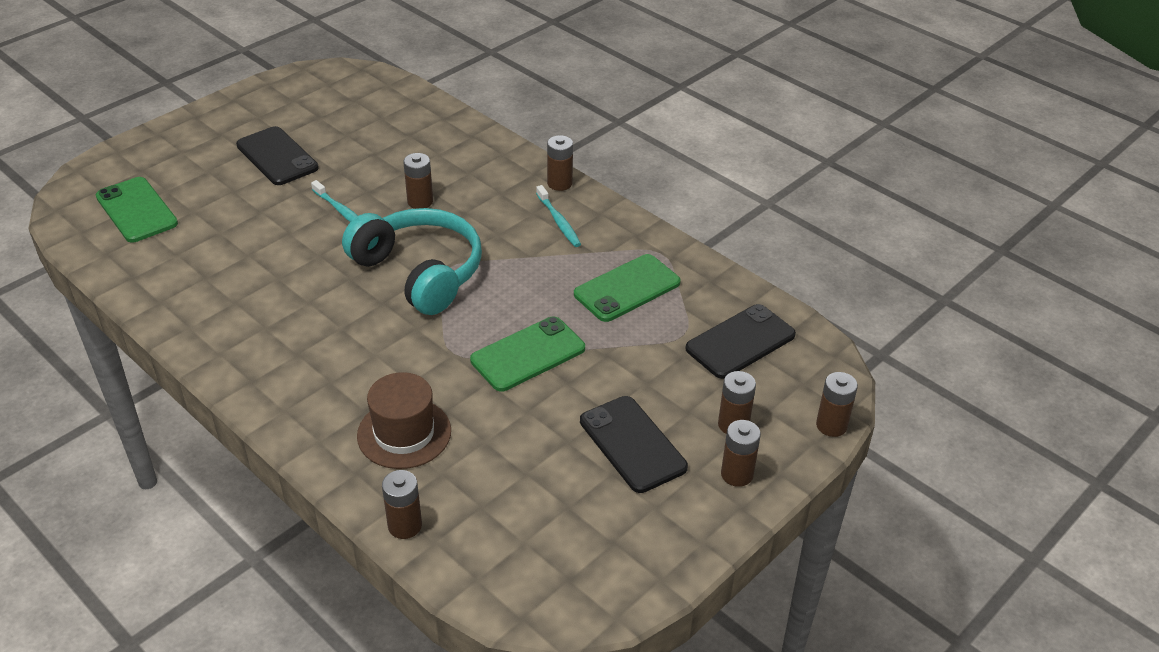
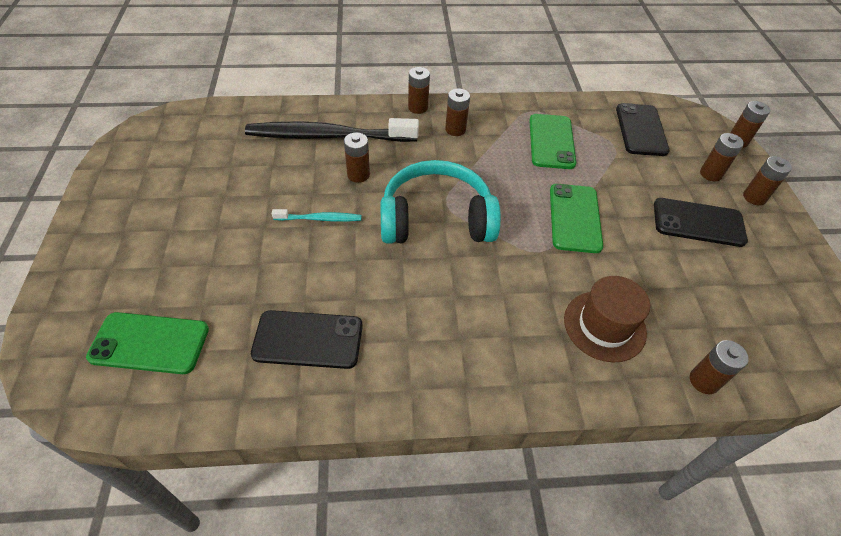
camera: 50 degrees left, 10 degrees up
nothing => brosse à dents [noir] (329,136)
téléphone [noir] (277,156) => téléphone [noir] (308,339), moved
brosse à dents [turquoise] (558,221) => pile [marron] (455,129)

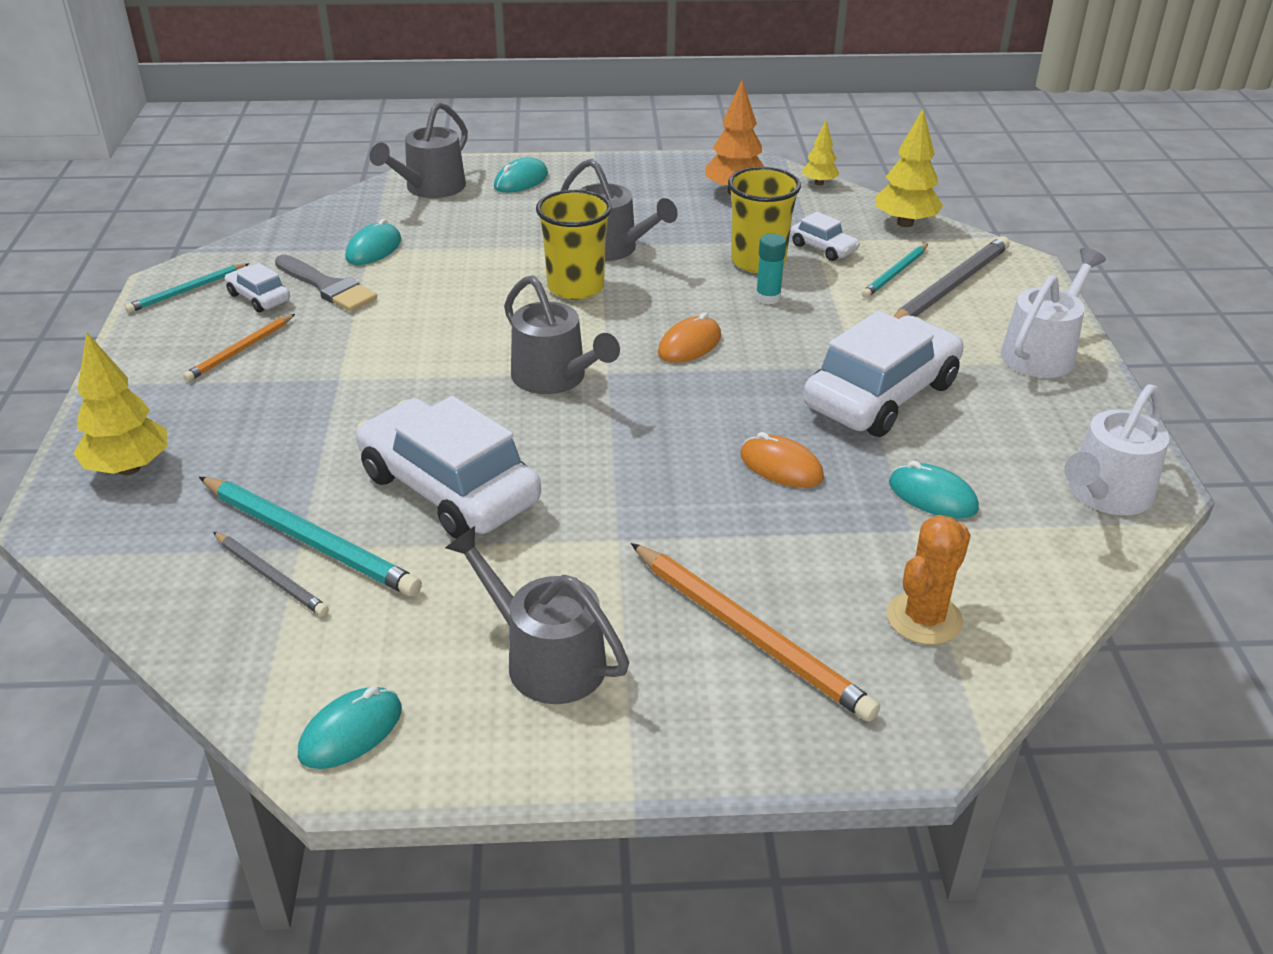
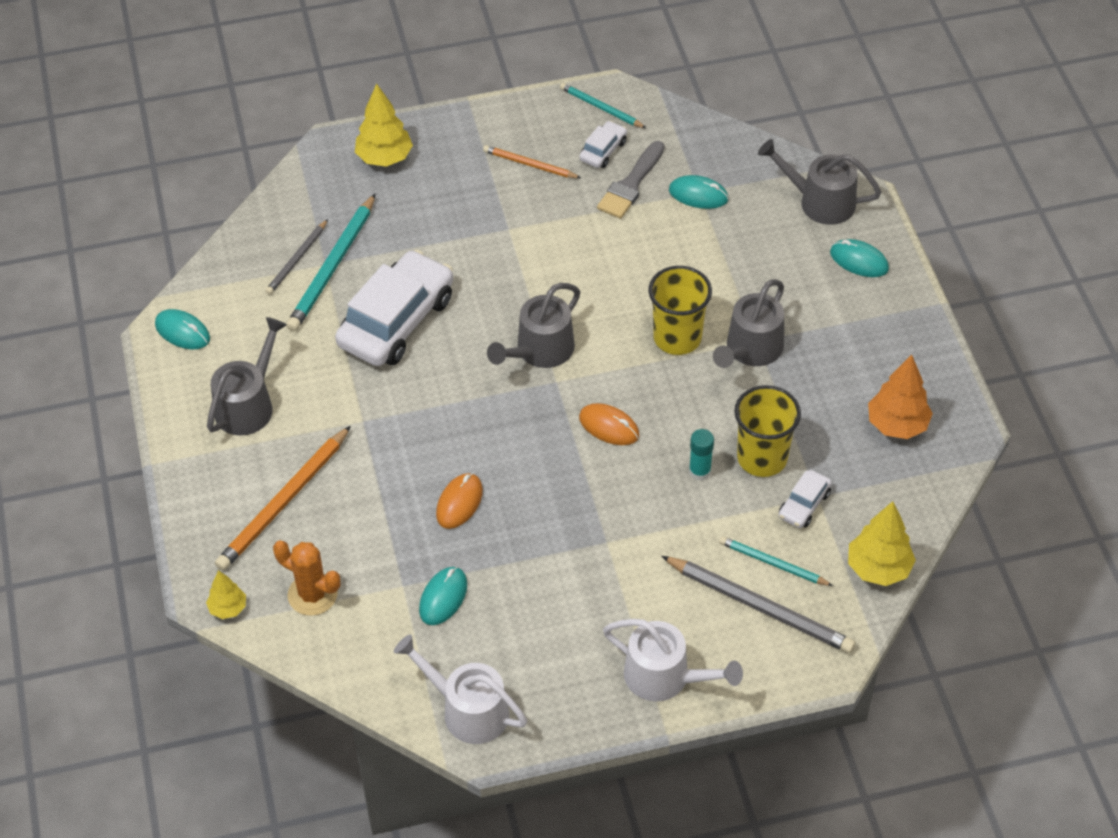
camera: 80 degrees right, 15 degrees up
voiture [blanc] (881,395) => nothing
arbre [jaune] (819,183) => arbre [jaune] (228,608), moved

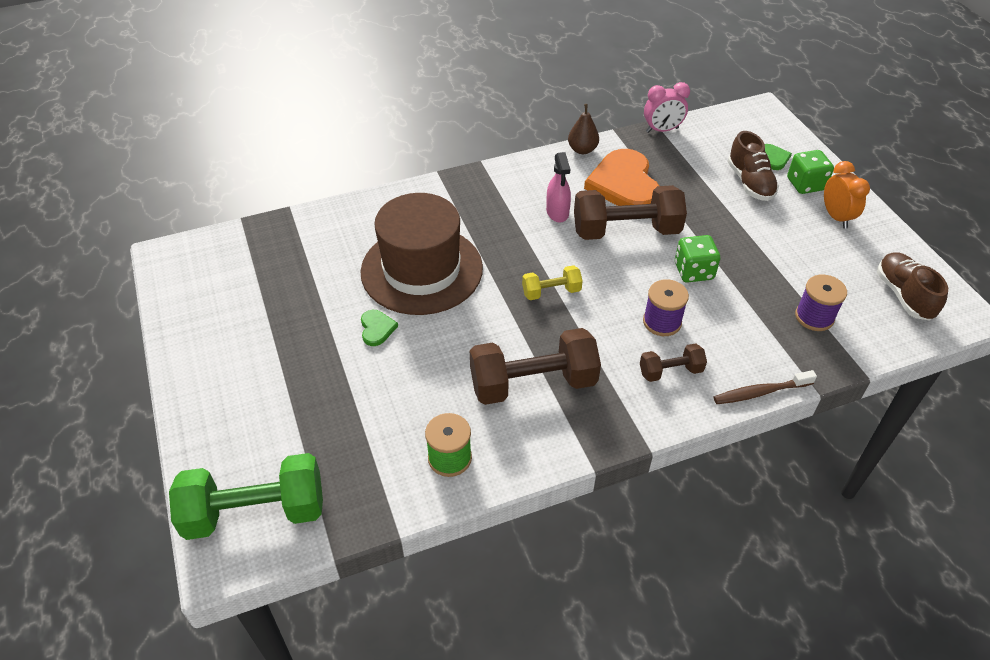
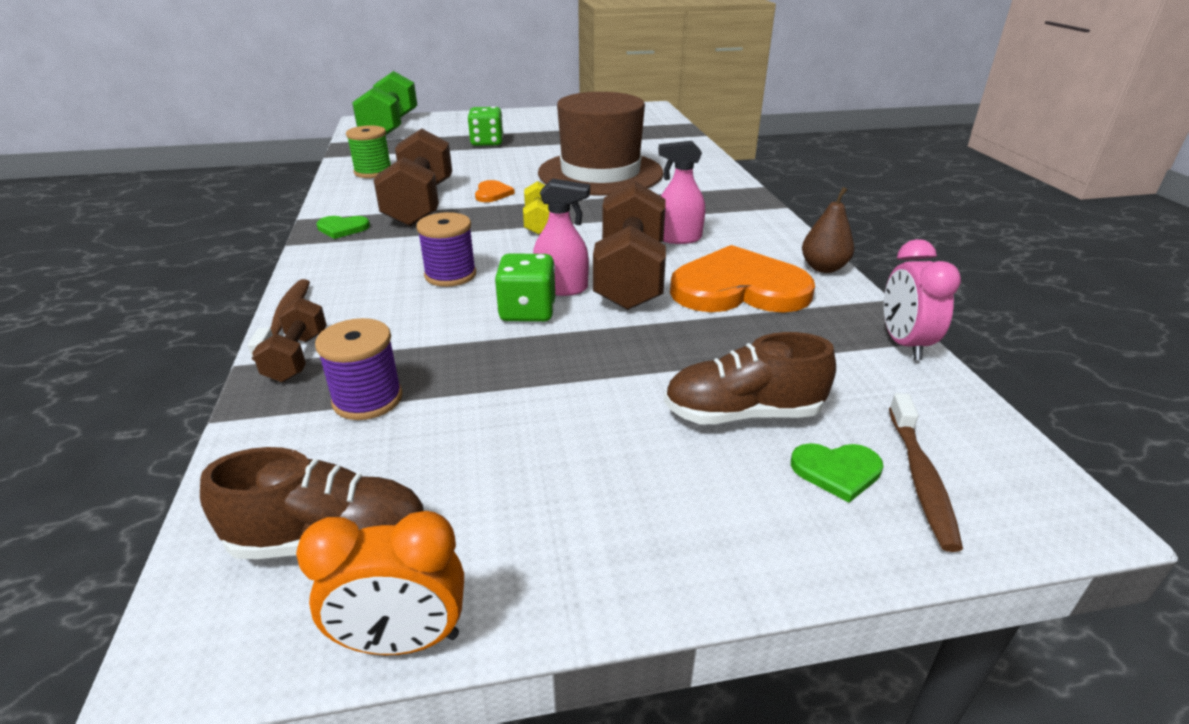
camera: 100 degrees right, 15 degrees down
nothing => cœur [orange] (492,193)
nothing => vaporisateur [rose] (562,288)
nothing => brosse à dents [marron] (921,479)
cœur [vert] (377,328) => cœur [vert] (342,228), moved
haltère [marron] (670,371) => haltère [marron] (297,357), moved
dé [vert] (805,184) => dé [vert] (487,142), moved
réveil [orange] (836,217) => réveil [orange] (402,640), moved

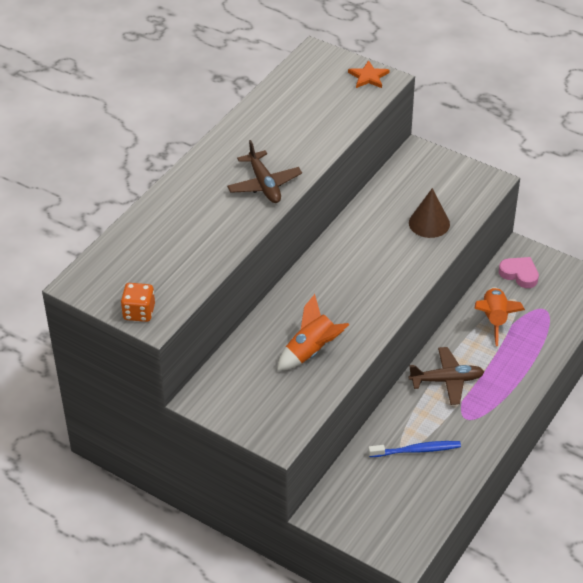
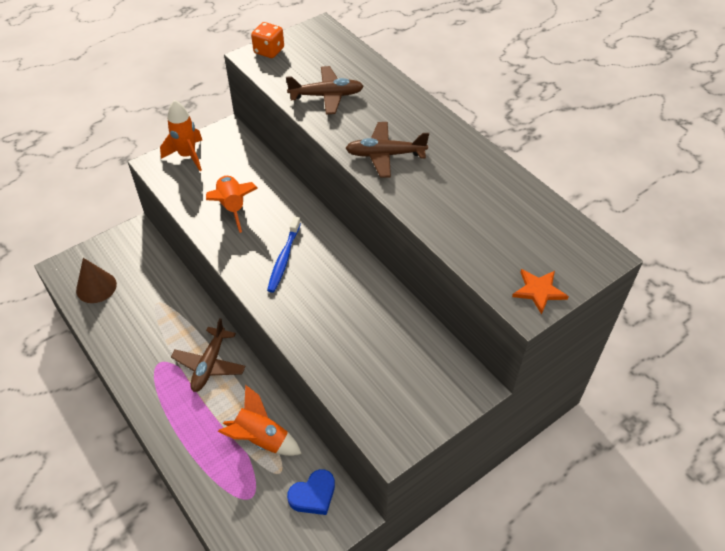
camera: 110 degrees right, 5 degrees up
nothing => fusée [orange] (187,156)
nothing => avion [marron] (326,96)
brosse à dents [bleu] (416,450) => brosse à dents [bleu] (284,258), moved
cône [marron] (429,223) => cône [marron] (96,287), moved
cœur [rose] (519,274) => cœur [bleu] (313,495)

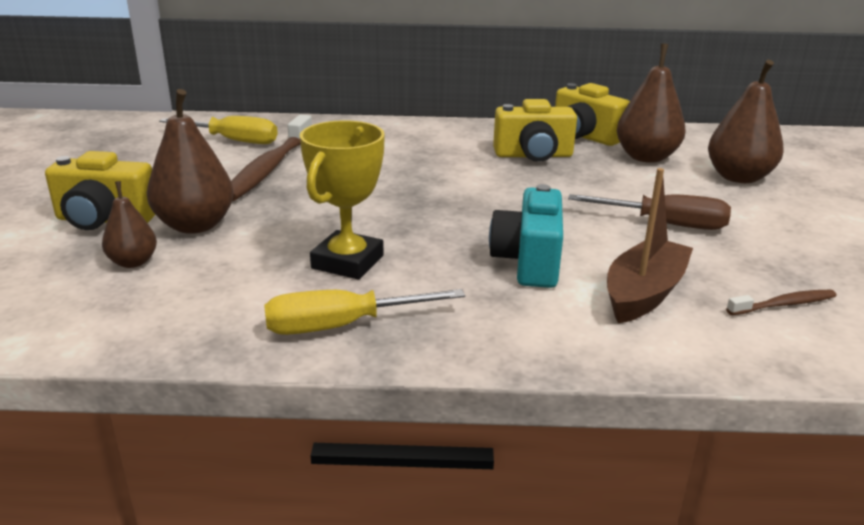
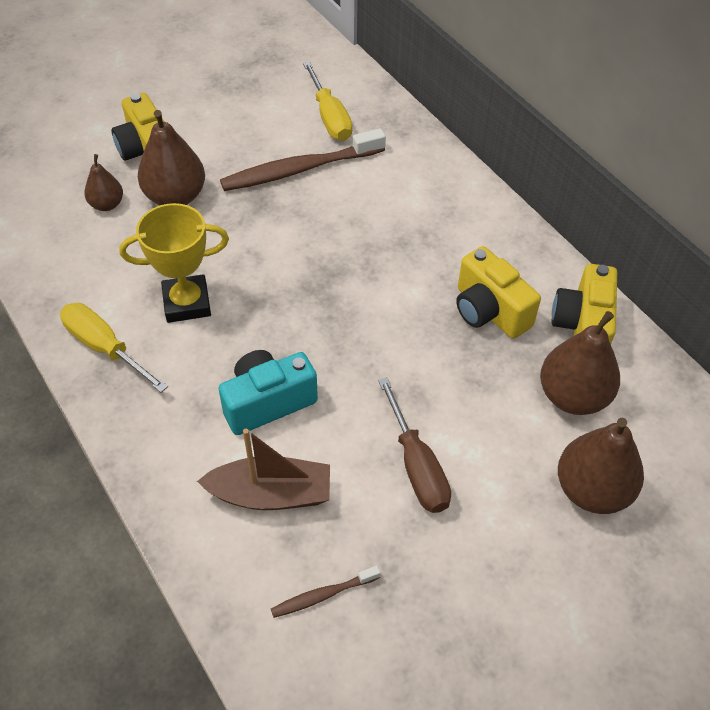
camera: 55 degrees right, 25 degrees up
brosse à dents [marron] (783,304) => brosse à dents [marron] (323,595), 120 degrees clockwise

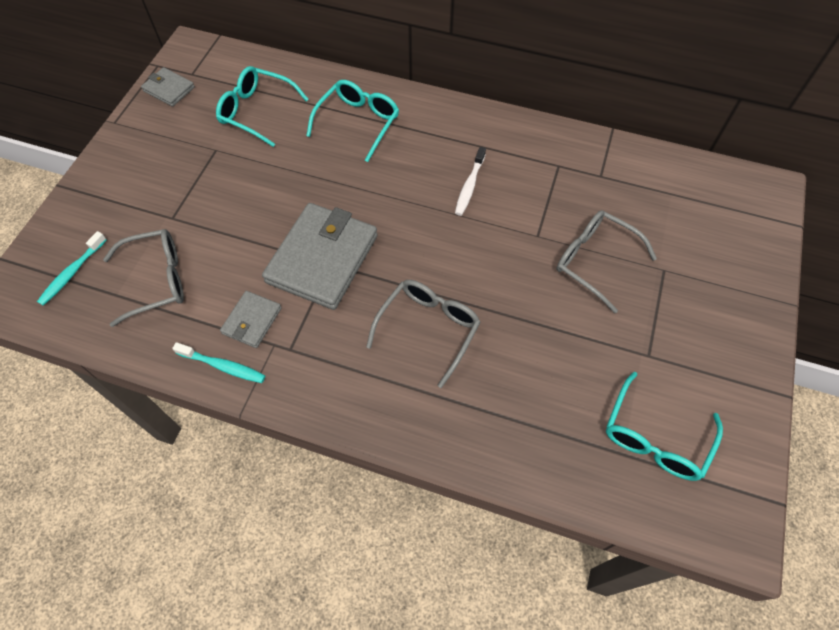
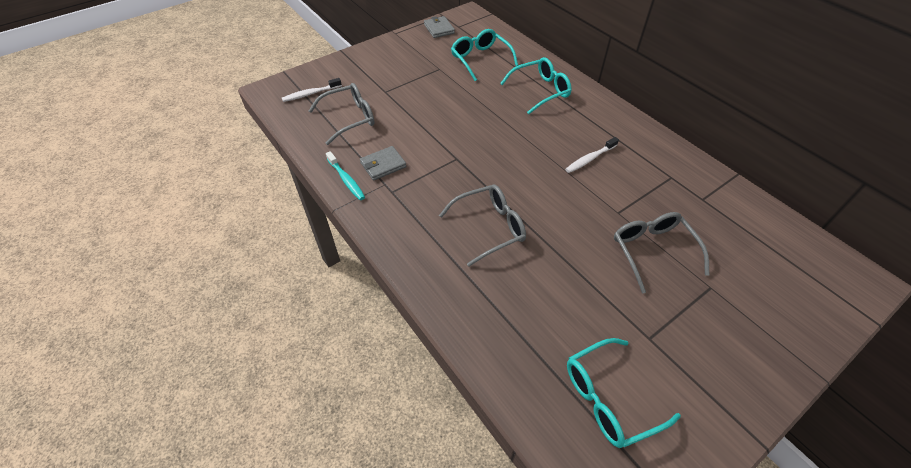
camera: 35 degrees right, 10 degrees down
portefeuille [gris] (322,259) => nothing
brosse à dents [turquoise] (72,273) => brosse à dents [blanc] (310,94)
lunettes [gris] (157,280) => lunettes [gris] (350,118), 45 degrees counterclockwise

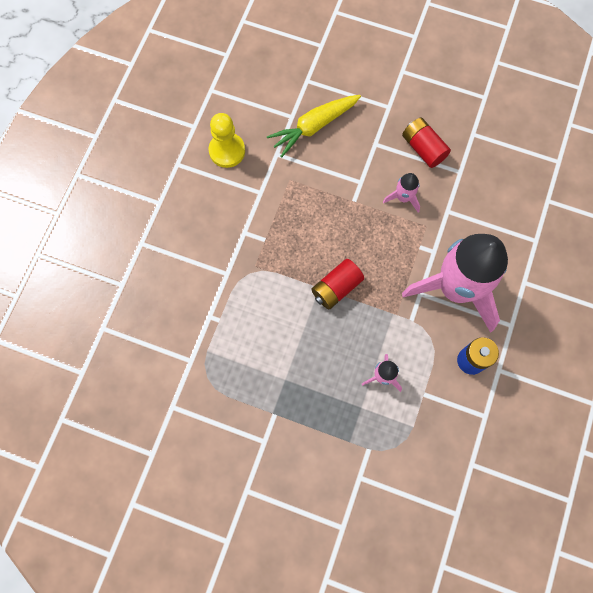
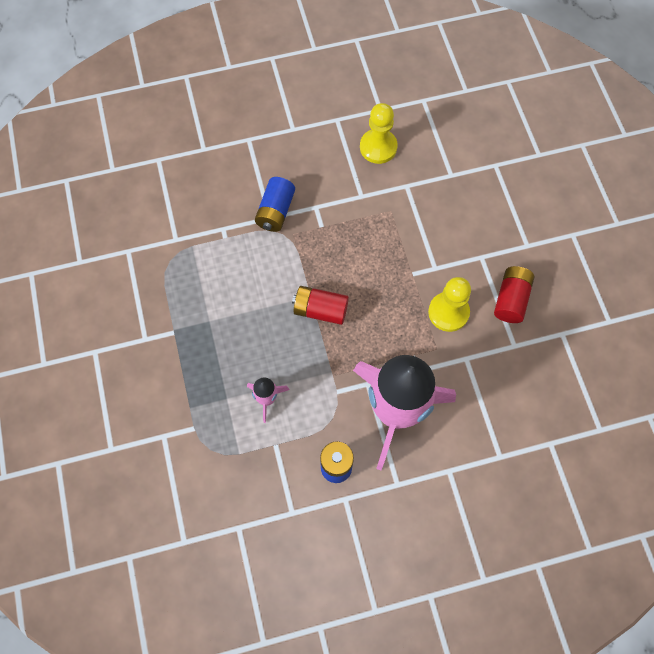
camera: 55 degrees right, 5 degrees down
carotte [jaune] (314,127) => nothing
nothing => pile [bleu] (275,211)
fusée [rose] (403,198) => pion [jaune] (448,312)

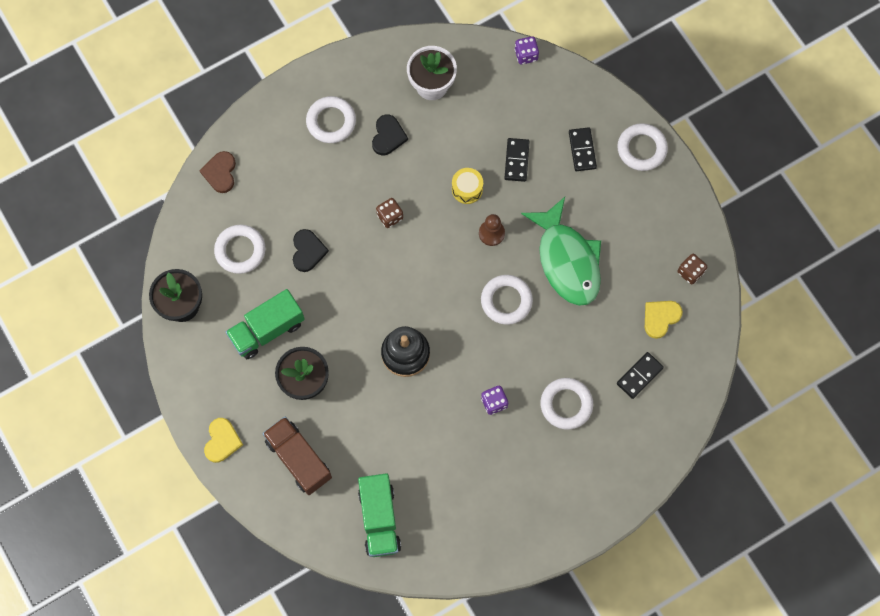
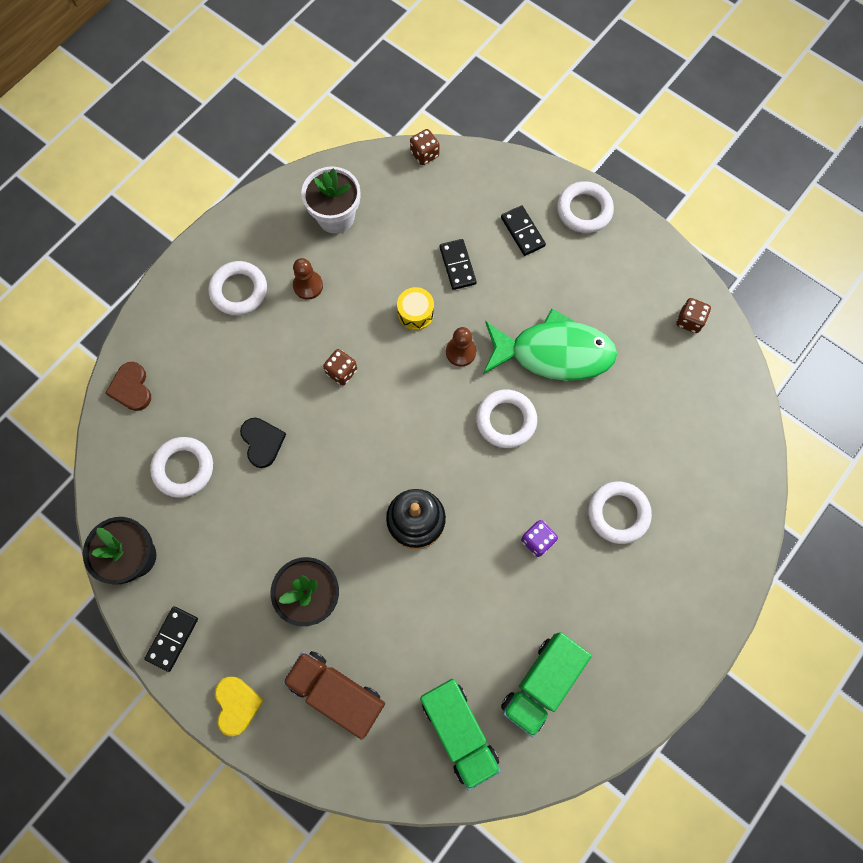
camera: 20 degrees left, 0 degrees up
cœur [jaune] (660,318) => nothing
camion [vert] (267,330) => camion [vert] (541,683), moved
domino [noir] (639,376) => domino [noir] (172,638), moved
cœur [noir] (388,136) => pion [marron] (308,286)
dé [violet] (526,55) => dé [marron] (424,154)
poisson [vert] (567,260) => poisson [vert] (554,353), 45 degrees counterclockwise

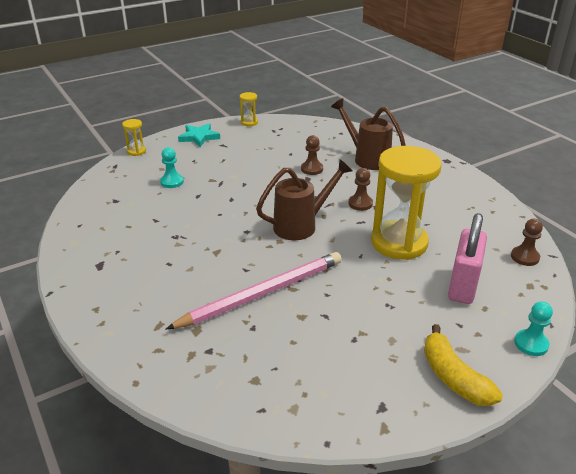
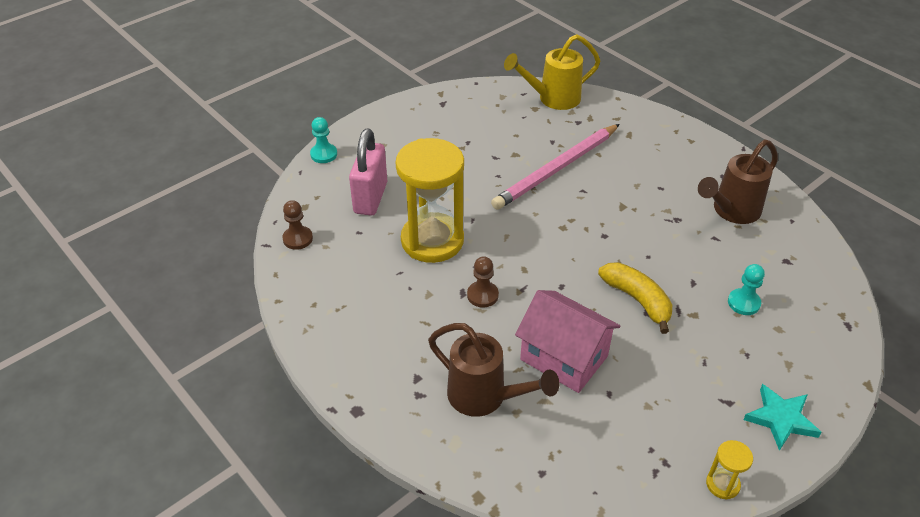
camera: 170 degrees right, 10 degrees up
sablier [jaune] (136,151) => nothing
nothing => arrosoir [jaune] (552,99)
arrosoir [marron] (301,225) => arrosoir [marron] (731,211), moved
banane [jaune] (453,377) => banane [jaune] (637,300), moved
pion [marron] (312,169) => maison [rose] (564,358)

